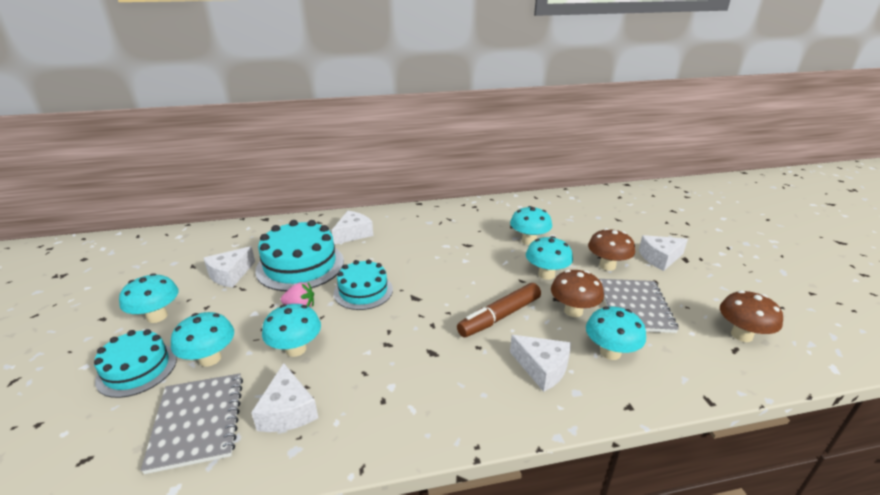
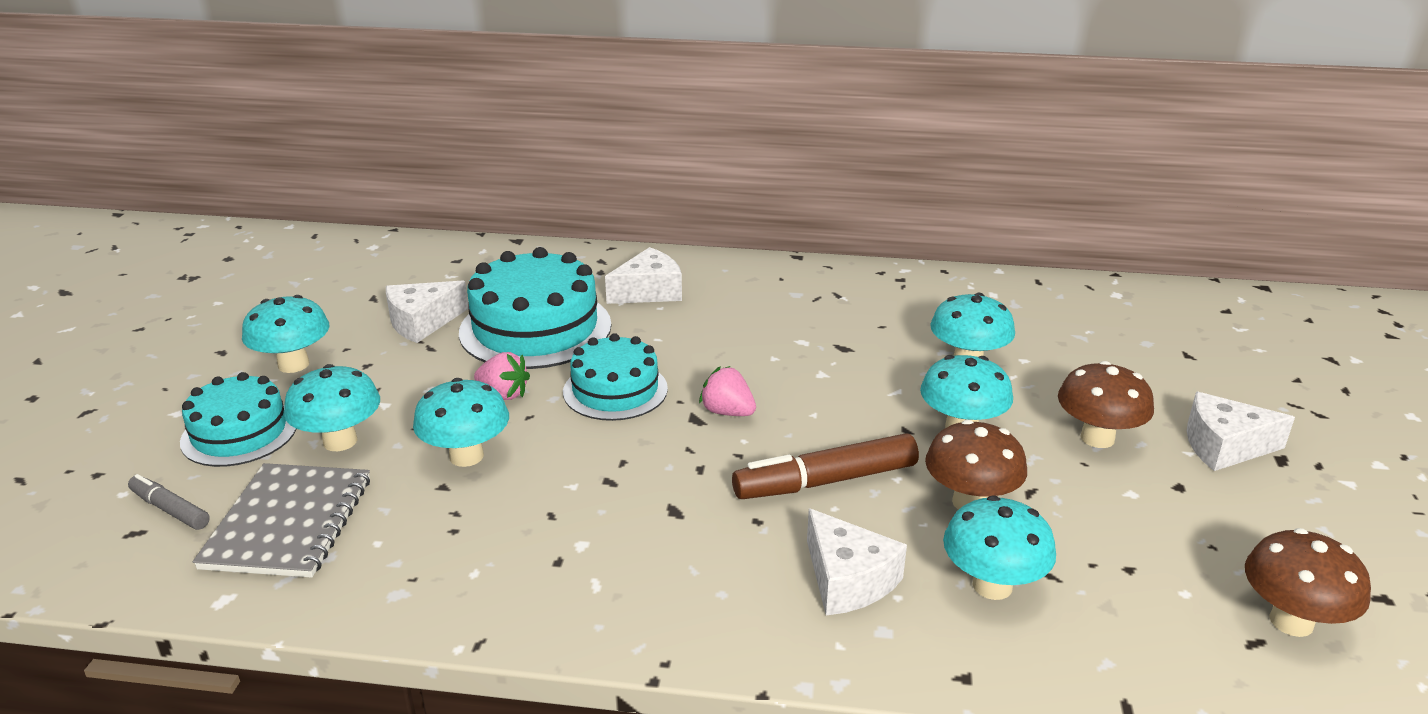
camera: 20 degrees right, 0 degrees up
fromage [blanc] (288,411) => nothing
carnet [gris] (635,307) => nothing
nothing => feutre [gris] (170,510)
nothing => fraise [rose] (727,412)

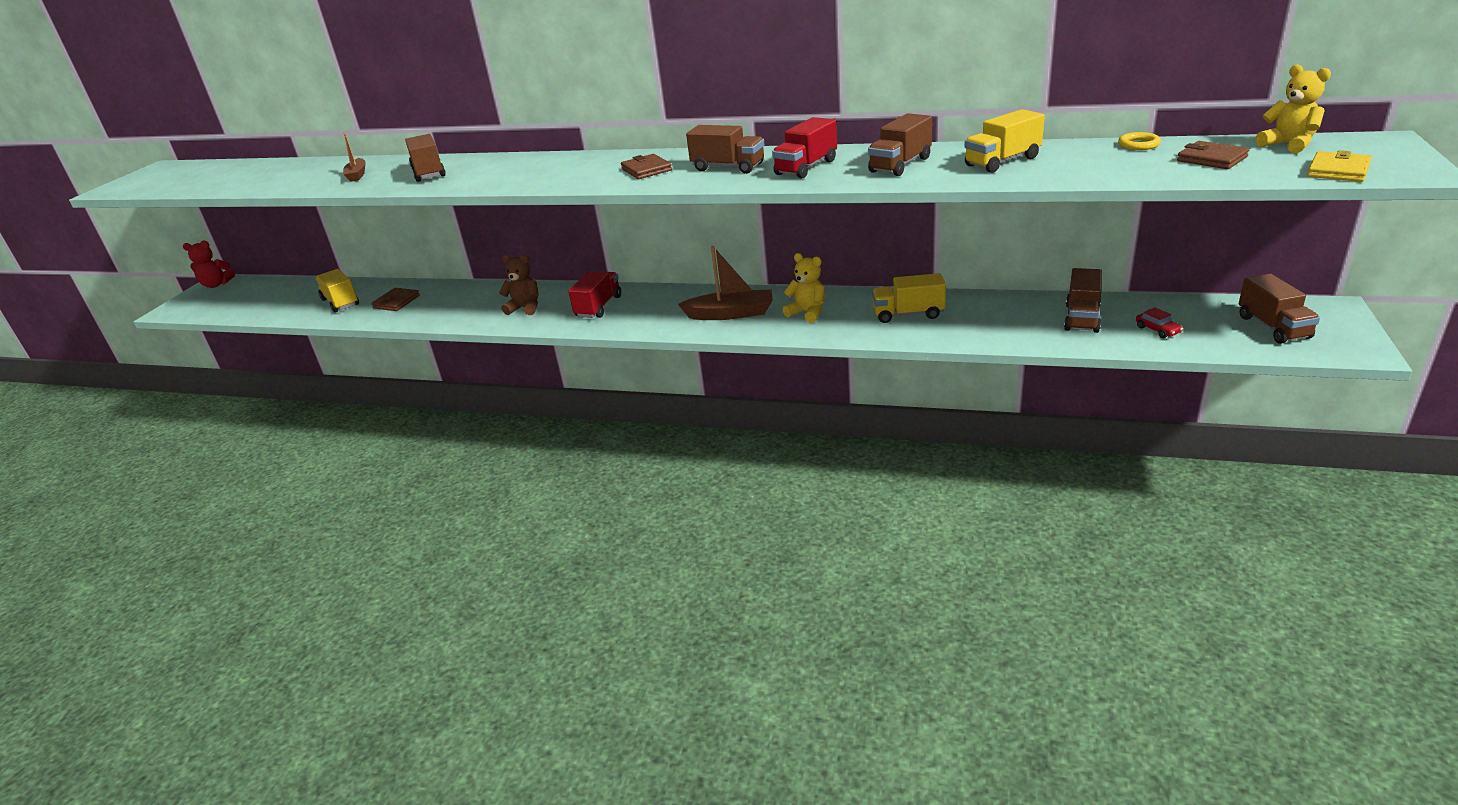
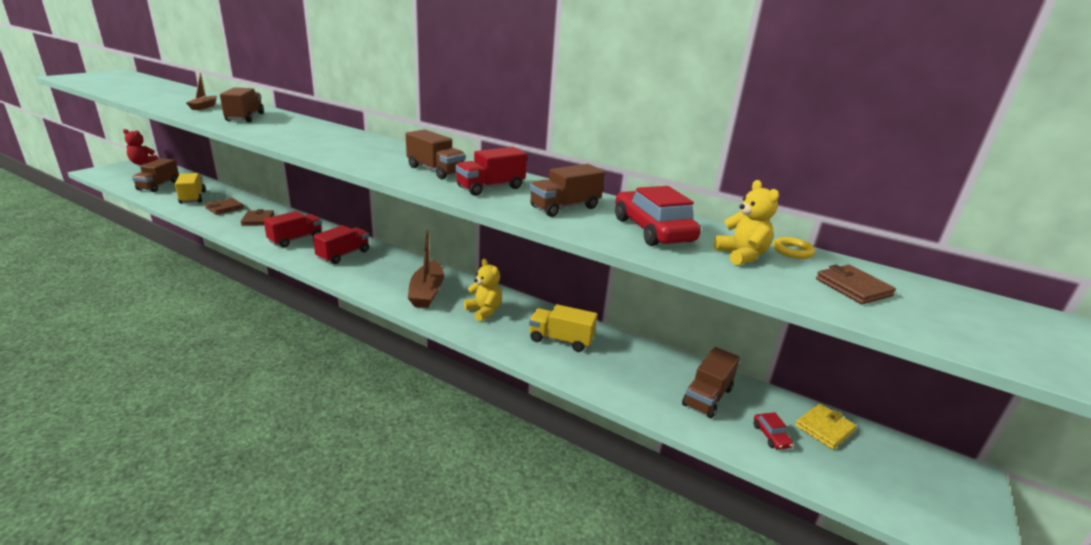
camera: 10 degrees right, 5 degrees down
portefeuille [marron] (646,170) => portefeuille [marron] (258,220), moved
camion [marron] (1273,327) => camion [marron] (158,186), moved
ours en peluche [jaune] (1288,145) => ours en peluche [jaune] (741,256), moved
portefeuille [jaune] (1338,170) => portefeuille [jaune] (824,428), moved
ours en peluche [marron] (525,308) => camion [rouge] (295,239)
camion [jaune] (1002,161) => voiture [rouge] (652,230)
bateau [marron] (730,314) => bateau [marron] (427,292), 75 degrees clockwise

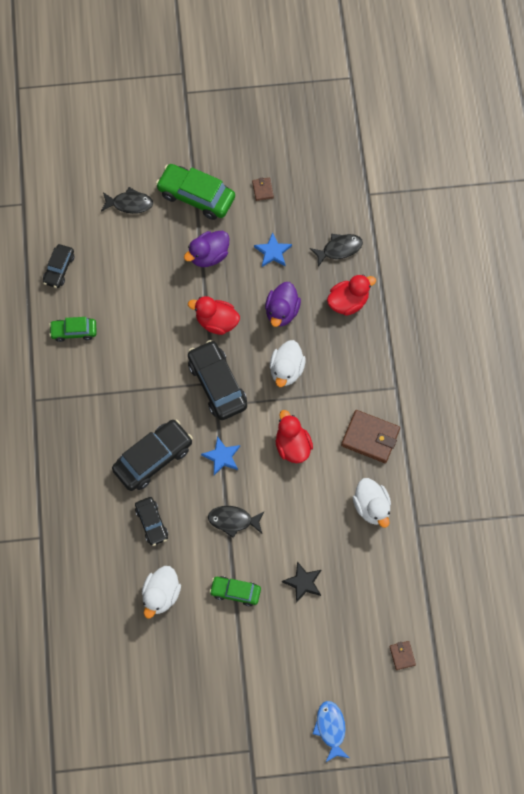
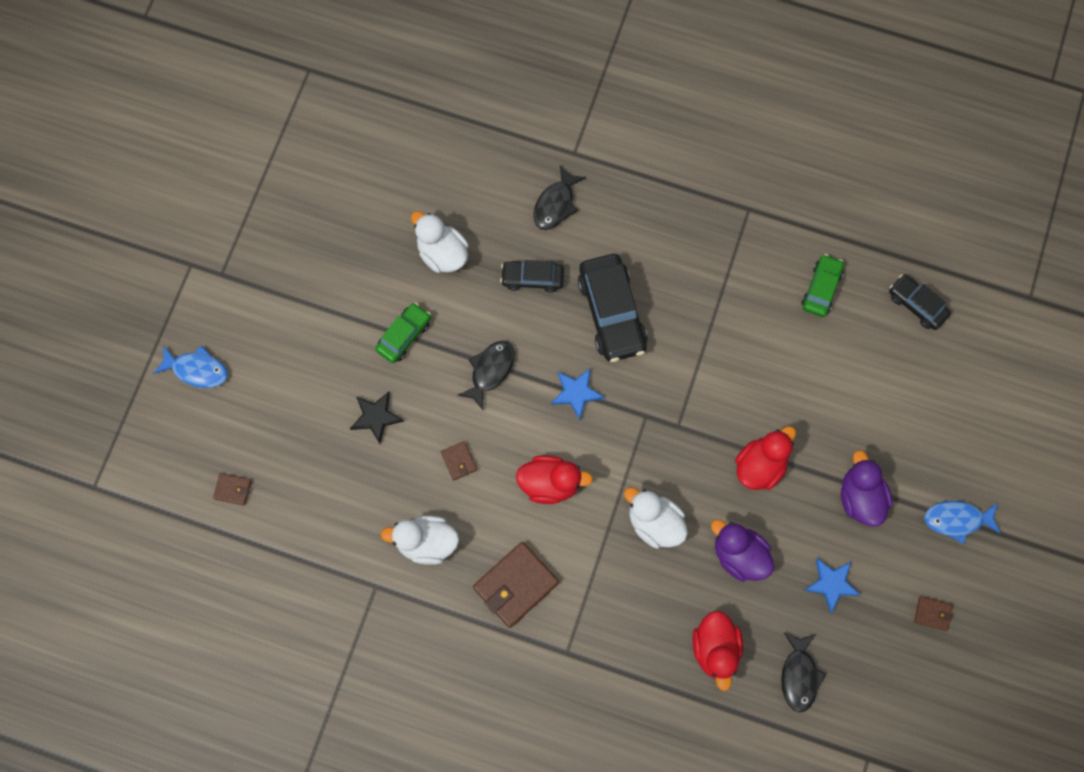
camera: 115 degrees right, 5 degrees up
voiture [noir] (217,384) => nothing
nothing => portefeuille [marron] (459,461)
poisson [noir] (129,204) => poisson [noir] (555,204), moved
voiture [vert] (196,196) => poisson [bleu] (957,520)

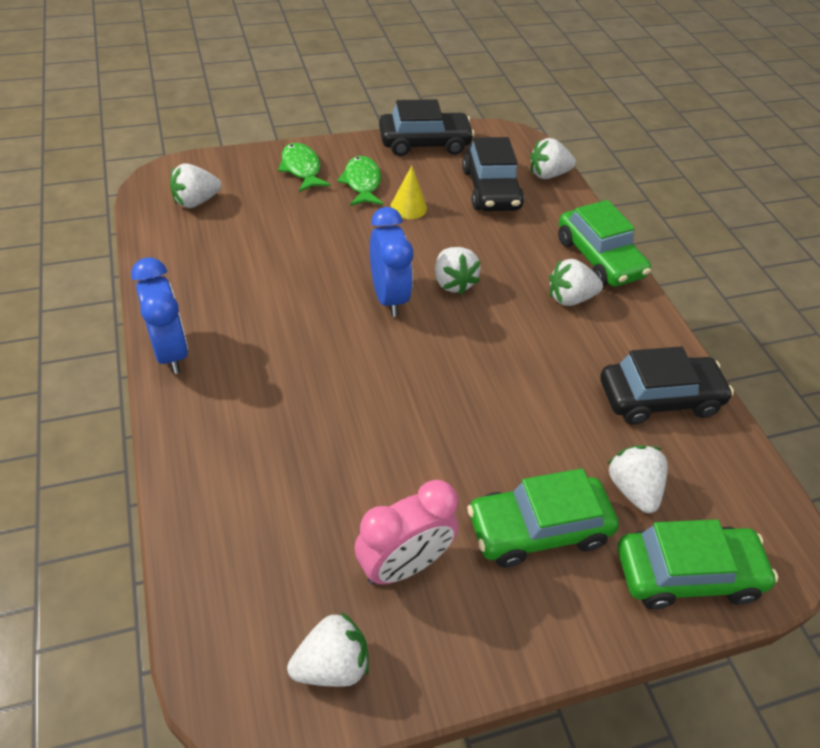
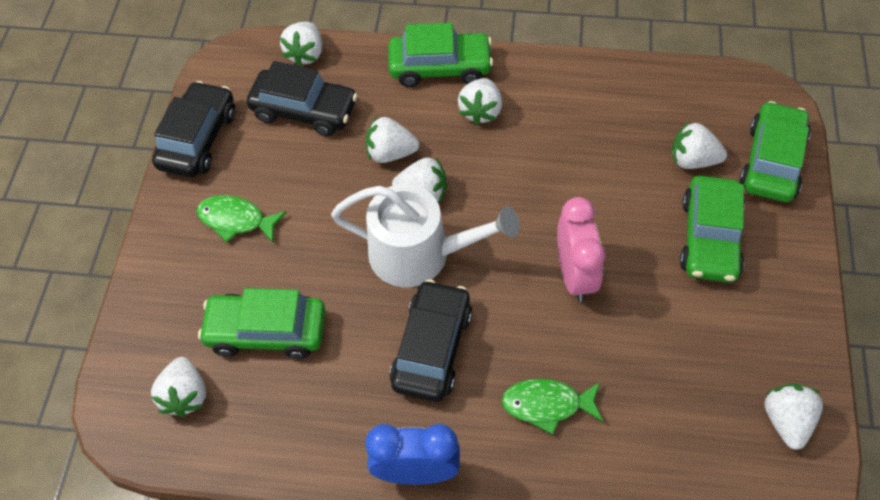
camera: 60 degrees left, 10 degrees up
cône [jaune] (408,207) => nothing
nothing => voiture [vert] (266,331)
nothing => fraise [blanc] (390,153)
poisson [vert] (301,169) => poisson [vert] (547,405), moved
réveil [rose] (403,565) => réveil [rose] (574,275), moved
voiture [noir] (658,398) => voiture [noir] (432,348), moved
réveil [bleu] (388,297) => arrosoir [blanc] (419,254)

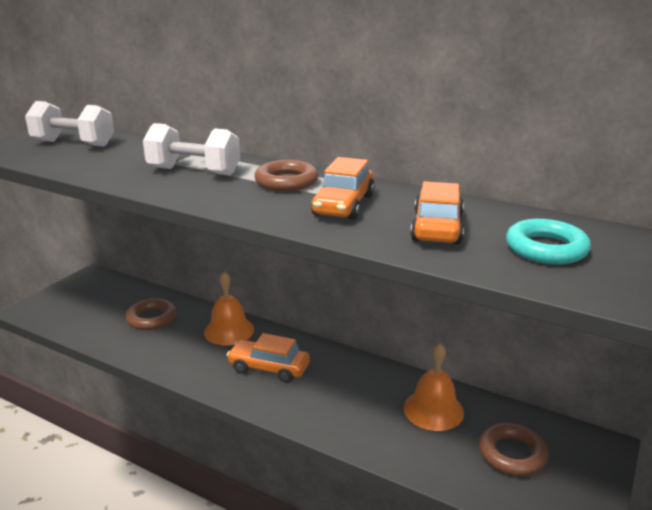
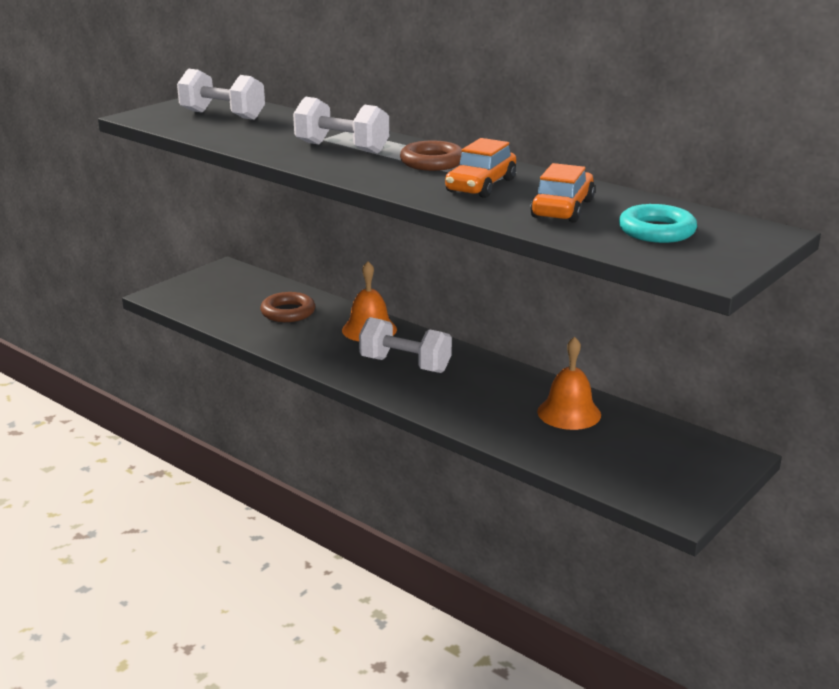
camera: 10 degrees right, 0 degrees up
anneau [marron] (512,454) => nothing
voiture [orange] (269,368) => haltère [blanc] (405,365)

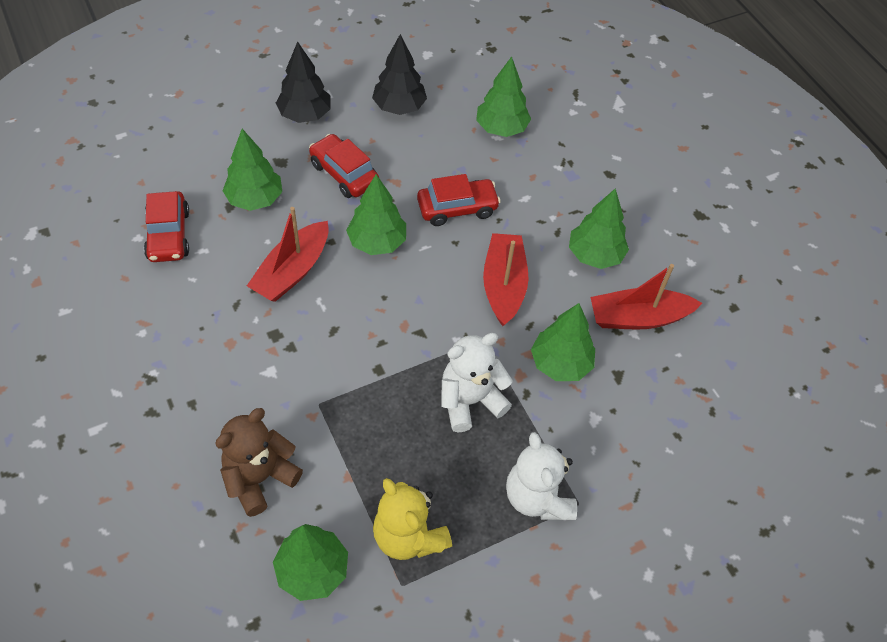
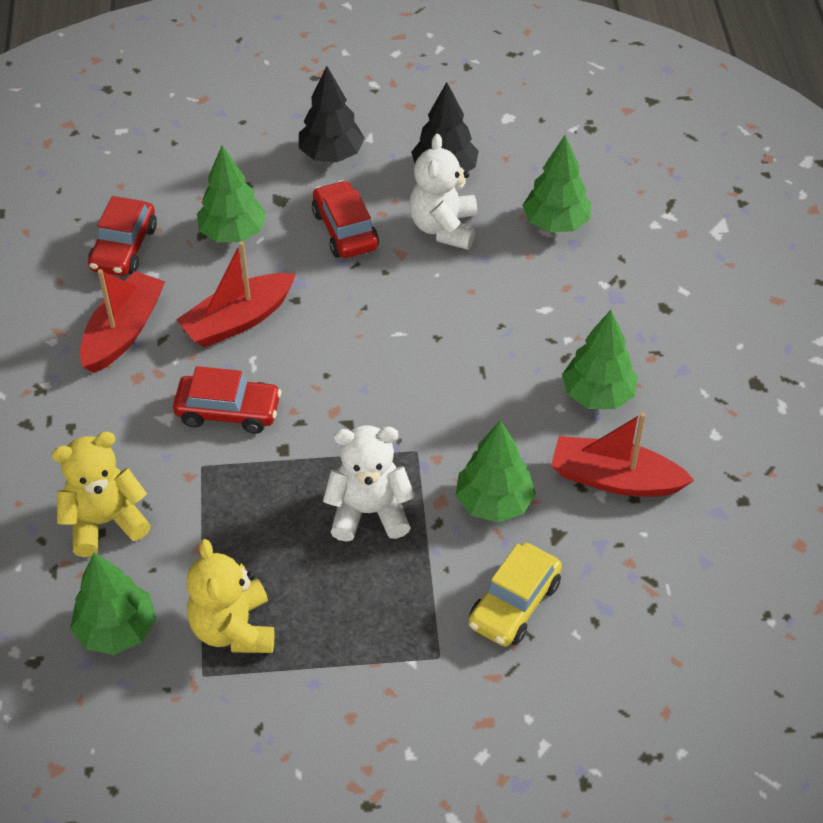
camera: 25 degrees right, 5 degrees down
arbre [vert] (377,242) => nothing
nothing => voiture [jaune] (514,604)
voiture [rouge] (457,208) => voiture [rouge] (228,411), moved
bateau [rouge] (503,285) => bateau [rouge] (123,332), moved
ours en peluche [blanc] (537,497) => ours en peluche [blanc] (443,228), moved
ours en peluche [marron] (259,478) => ours en peluche [jaune] (105,522)

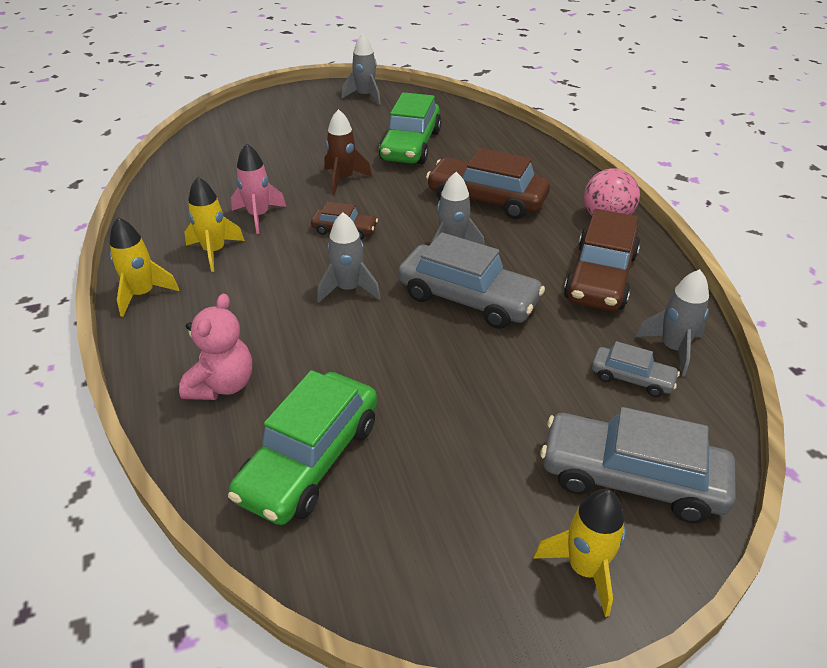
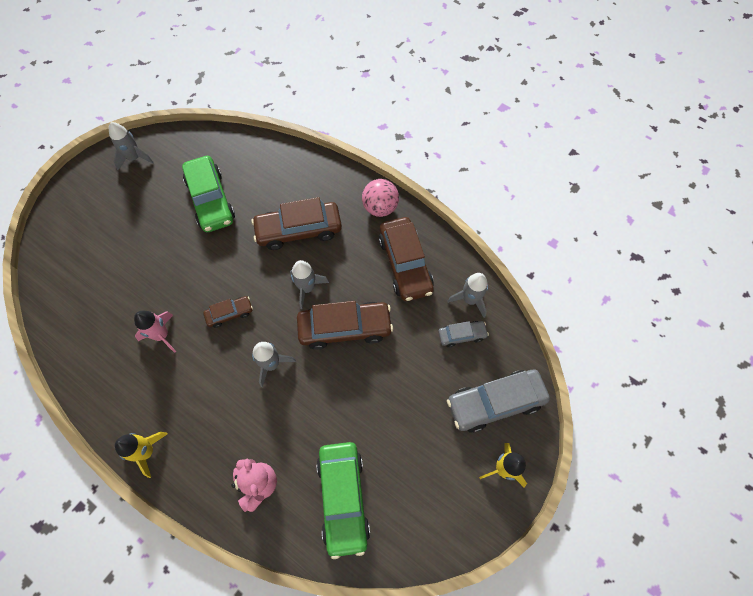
camera: 35 degrees left, 25 degrees up
fusée [jaune] (214,252) => nothing
fusée [marron] (343,179) => nothing
voiture [gris] (468,299) => voiture [marron] (345,328)

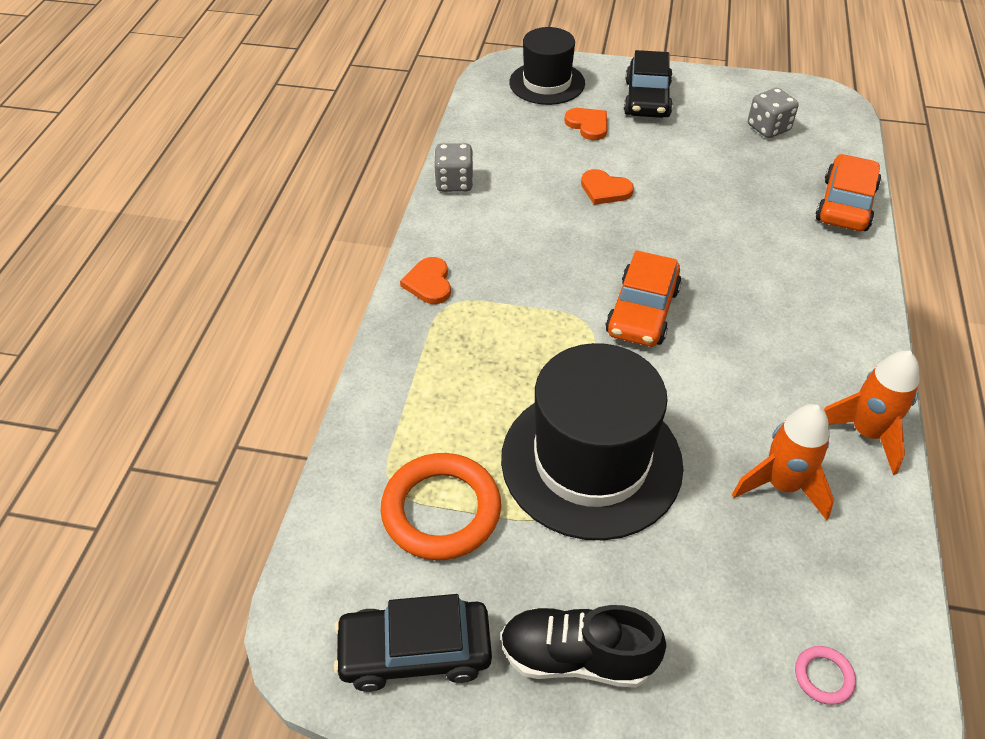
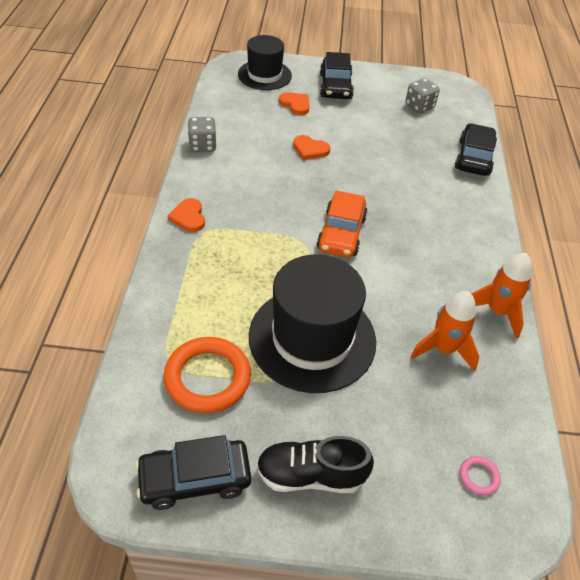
camera: 10 degrees left, 0 degrees up
voiture [orange] (845,204) => voiture [noir] (474,157)

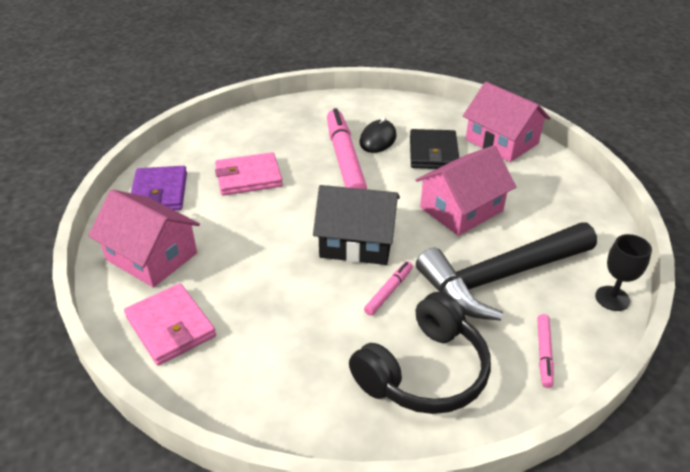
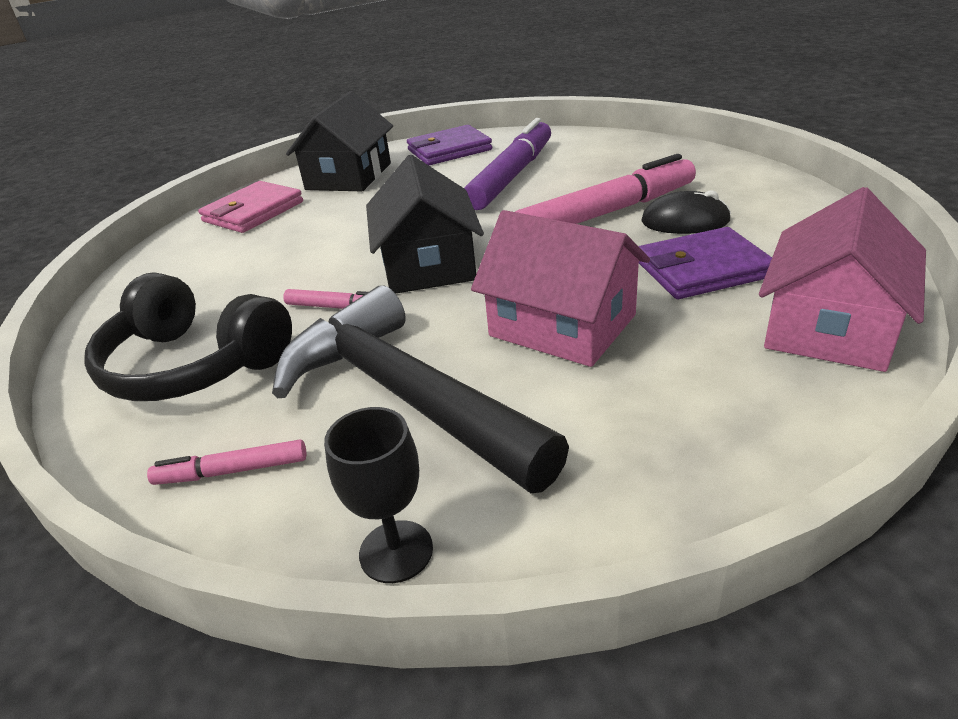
camera: 75 degrees right, 5 degrees down
portefeuille [rose] (248,177) => feutre [violet] (511,176)
maison [rose] (152,256) => maison [noir] (349,176)
portefeuille [noir] (433,153) => portefeuille [violet] (702,269)

